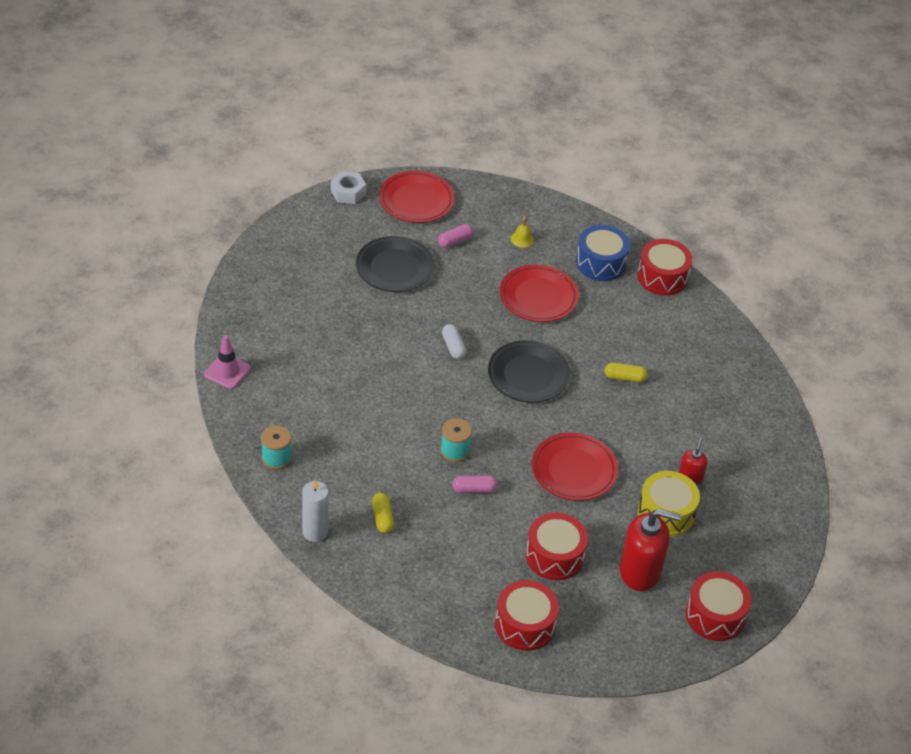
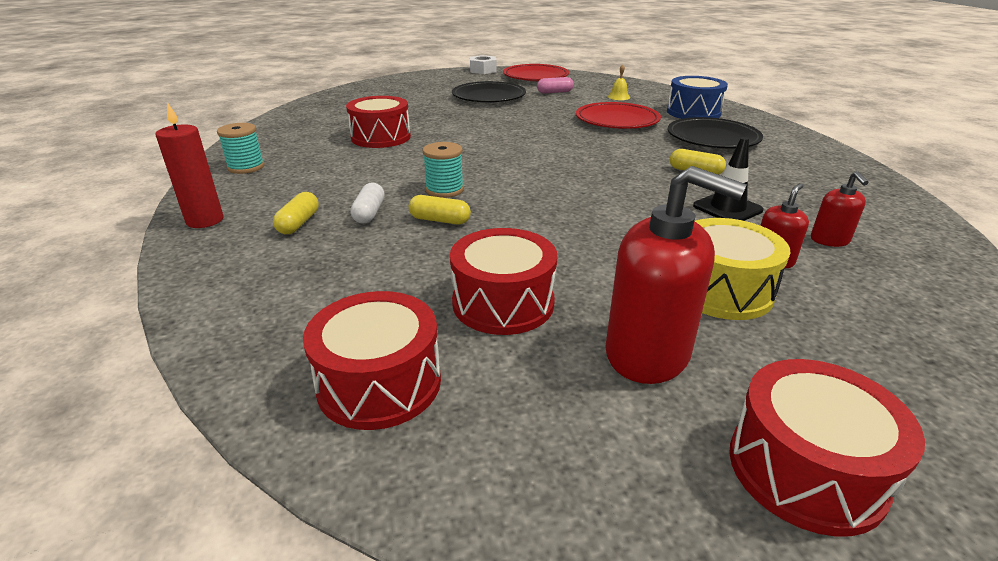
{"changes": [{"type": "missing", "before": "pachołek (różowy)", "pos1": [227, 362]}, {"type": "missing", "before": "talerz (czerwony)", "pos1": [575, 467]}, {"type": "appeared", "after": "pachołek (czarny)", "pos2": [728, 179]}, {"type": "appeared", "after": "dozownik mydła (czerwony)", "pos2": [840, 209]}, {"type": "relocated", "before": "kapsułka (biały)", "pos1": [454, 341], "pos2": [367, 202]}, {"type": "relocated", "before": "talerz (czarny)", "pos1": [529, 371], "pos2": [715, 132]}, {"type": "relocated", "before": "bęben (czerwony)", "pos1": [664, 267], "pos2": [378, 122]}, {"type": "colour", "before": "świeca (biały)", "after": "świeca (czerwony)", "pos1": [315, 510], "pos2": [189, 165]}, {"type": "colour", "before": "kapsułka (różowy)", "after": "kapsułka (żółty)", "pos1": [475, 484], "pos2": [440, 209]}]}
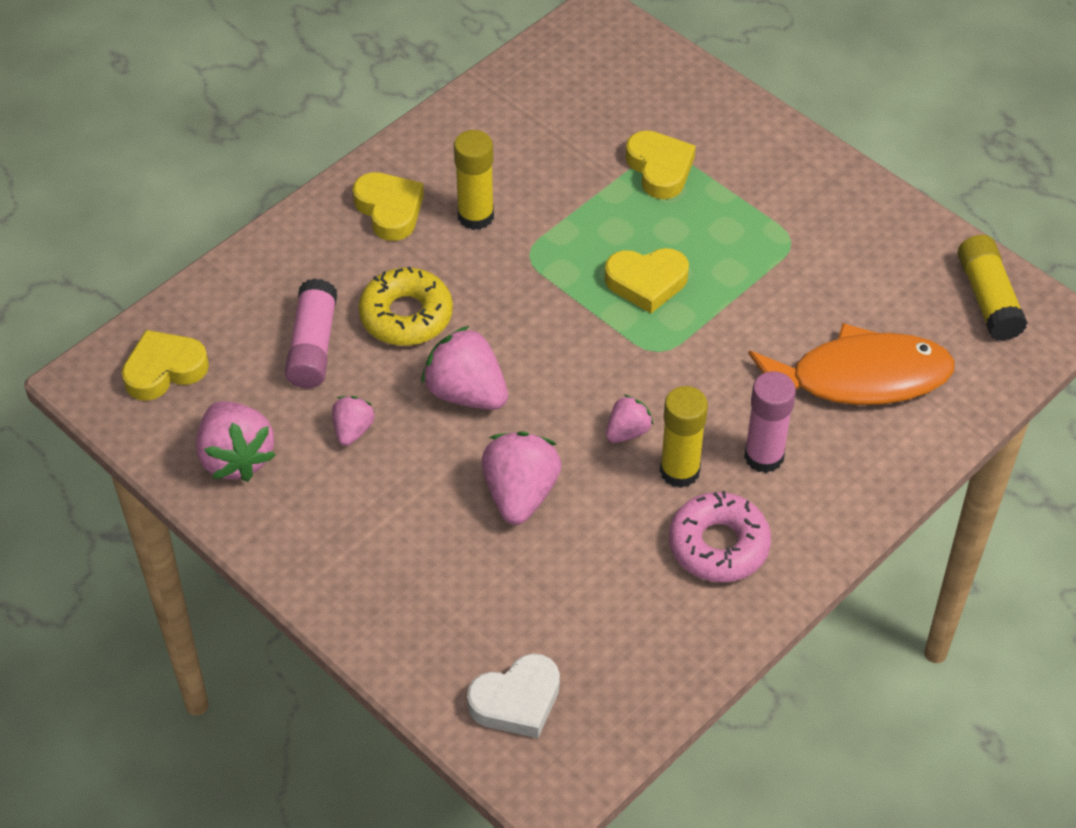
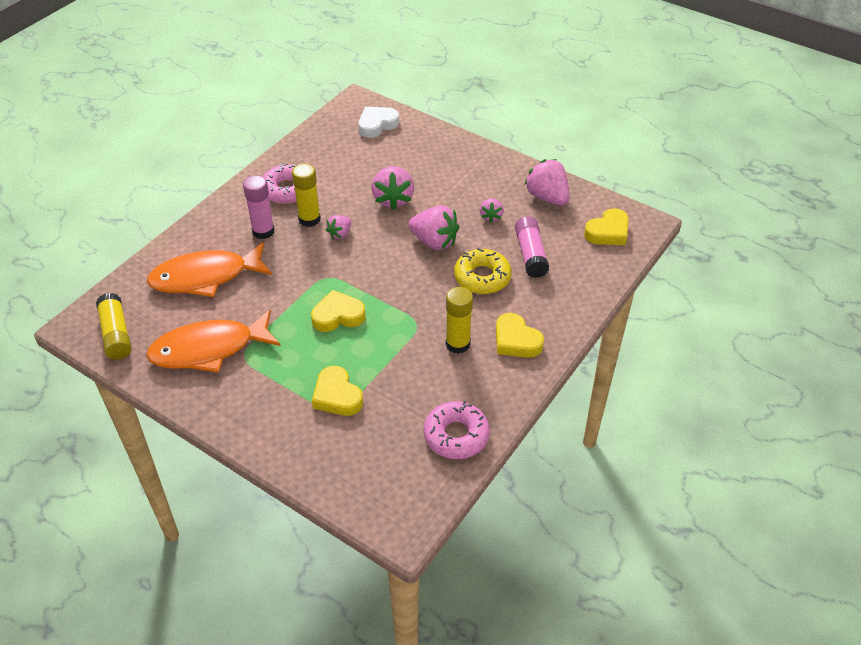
{"changes": [{"type": "appeared", "after": "ryba (pomarańczowy)", "pos2": [213, 341]}, {"type": "appeared", "after": "donut (różowy)", "pos2": [456, 430]}]}
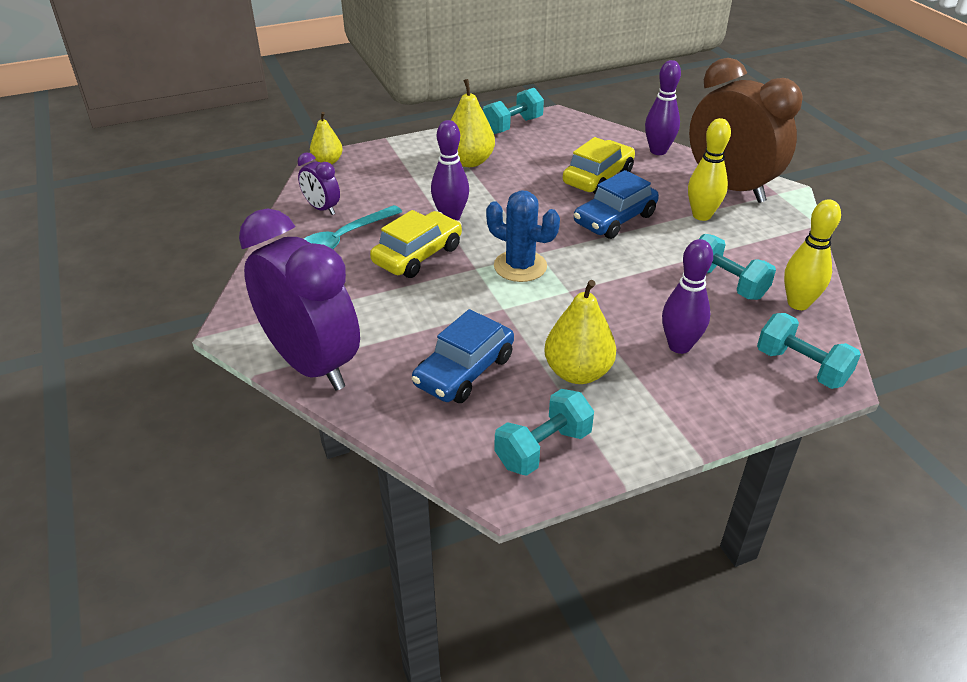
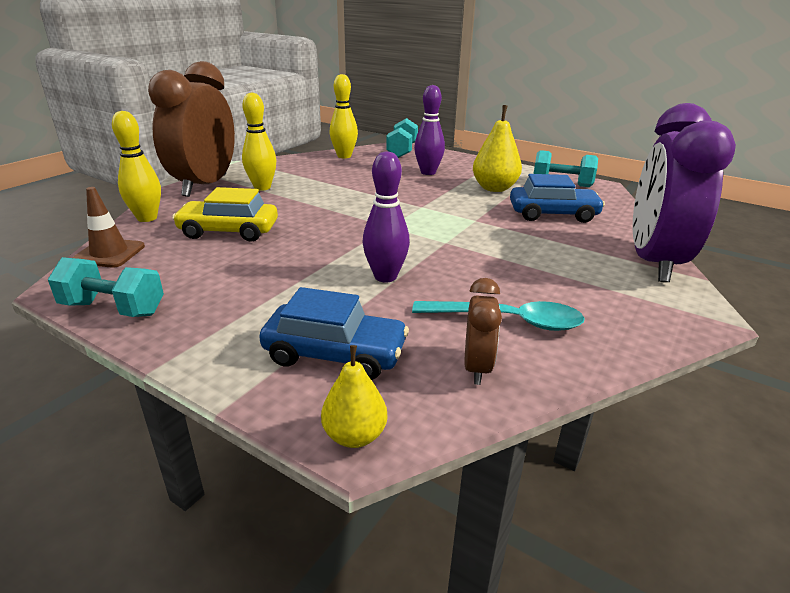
{"changes": [{"type": "missing", "before": "samochód (żółty)", "pos1": [416, 244]}, {"type": "missing", "before": "gruszka (żółty)", "pos1": [473, 123]}, {"type": "missing", "before": "kaktus (niebieski)", "pos1": [523, 236]}, {"type": "missing", "before": "hantel (turkusowy)", "pos1": [737, 267]}, {"type": "appeared", "after": "pachołek (brązowy)", "pos2": [108, 227]}, {"type": "relocated", "before": "samochód (niebieski)", "pos1": [616, 204], "pos2": [334, 333]}, {"type": "colour", "before": "budzik (fioletowy)", "after": "budzik (brązowy)", "pos1": [319, 183], "pos2": [483, 331]}, {"type": "colour", "before": "kręgiel (fioletowy)", "after": "kręgiel (żółty)", "pos1": [663, 107], "pos2": [136, 166]}]}
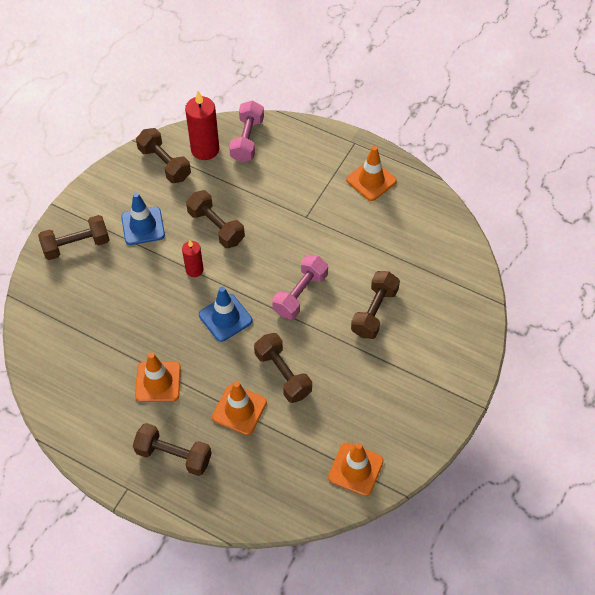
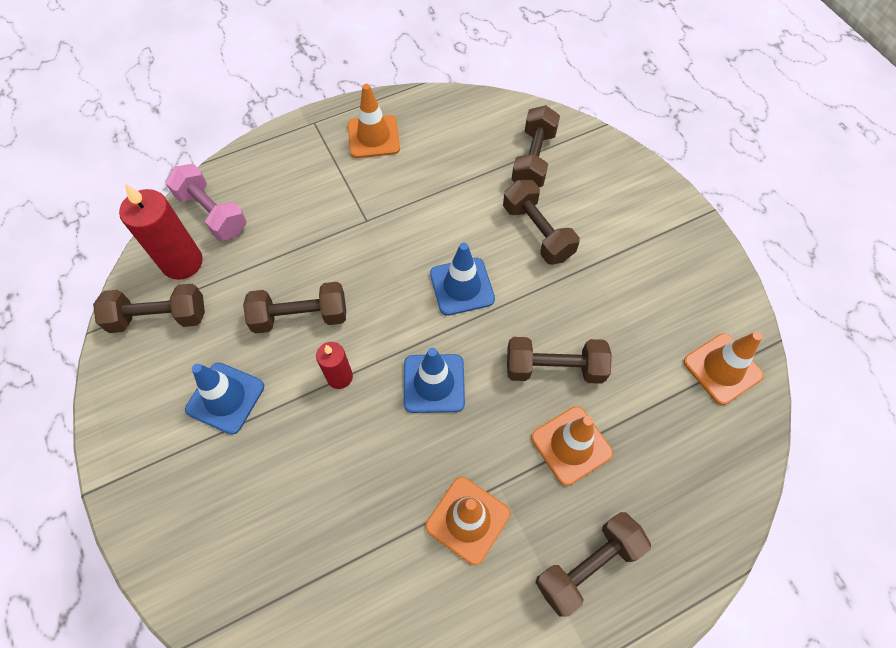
{"changes": [{"type": "relocated", "before": "hantel (brązowy)", "pos1": [74, 237], "pos2": [536, 146]}, {"type": "exchanged", "before": "hantel (różowy)", "after": "pachołek (niebieski)", "pos1": [300, 287], "pos2": [462, 279]}]}
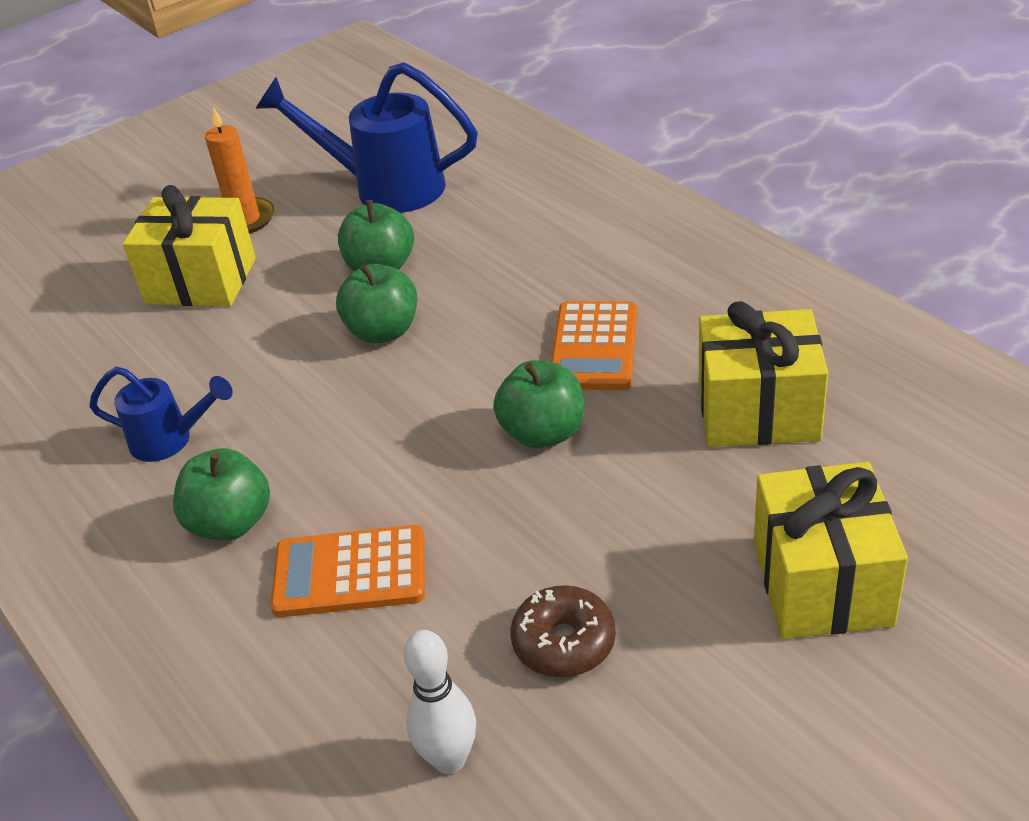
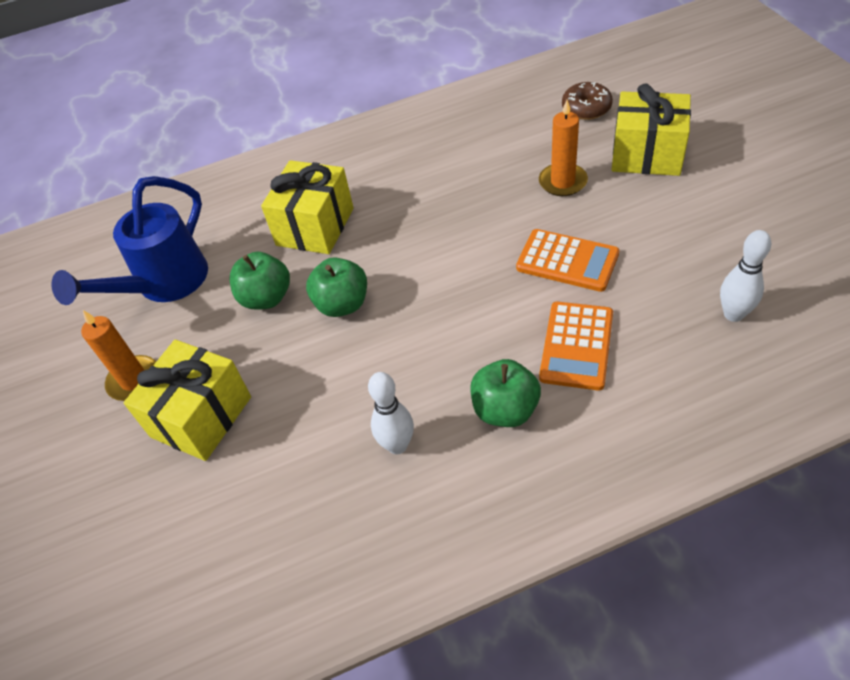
{"changes": [{"type": "missing", "before": "jabłko (zielony)", "pos1": [538, 404]}, {"type": "appeared", "after": "świeca (pomarańczowy)", "pos2": [563, 148]}, {"type": "relocated", "before": "donut (brązowy)", "pos1": [563, 631], "pos2": [587, 101]}, {"type": "relocated", "before": "kalkulator (pomarańczowy)", "pos1": [594, 345], "pos2": [567, 260]}, {"type": "relocated", "before": "prezent (żółty)", "pos1": [763, 374], "pos2": [307, 207]}, {"type": "exchanged", "before": "konewka (niebieski)", "after": "kręgiel (biały)", "pos1": [161, 414], "pos2": [391, 413]}]}
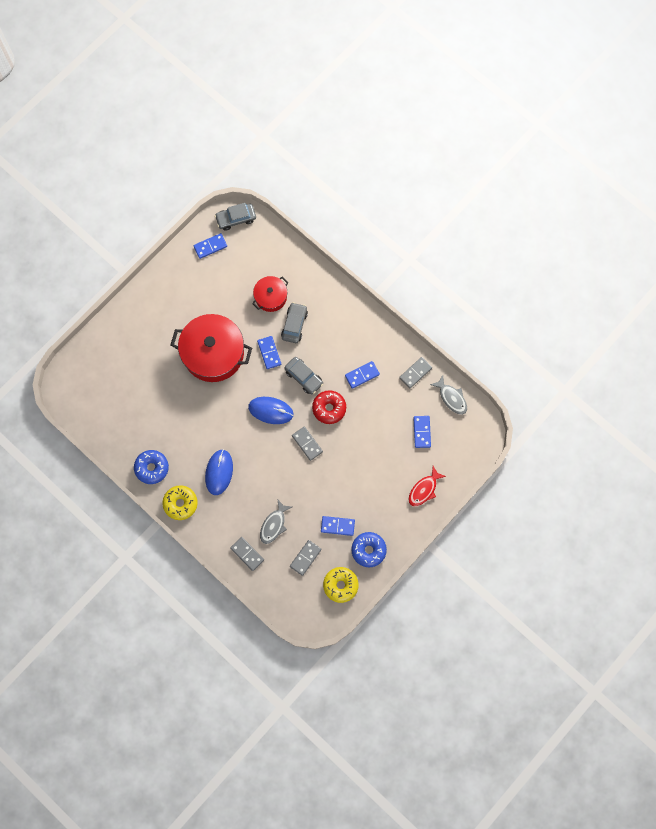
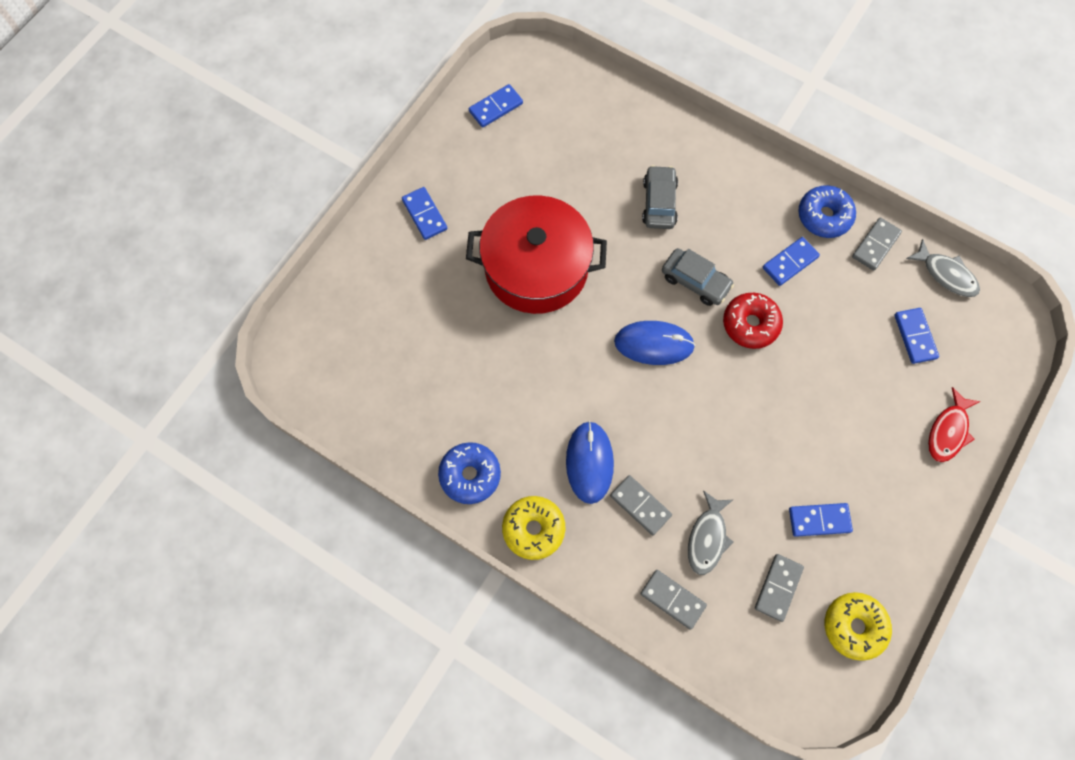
{"changes": [{"type": "missing", "before": "samochód (szary)", "pos1": [235, 217]}, {"type": "missing", "before": "garnek (czerwony)", "pos1": [270, 294]}, {"type": "relocated", "before": "kostka domina (niebieski)", "pos1": [269, 352], "pos2": [424, 213]}, {"type": "relocated", "before": "kostka domina (szary)", "pos1": [307, 444], "pos2": [641, 505]}, {"type": "relocated", "before": "donut (niebieski)", "pos1": [369, 549], "pos2": [827, 211]}]}
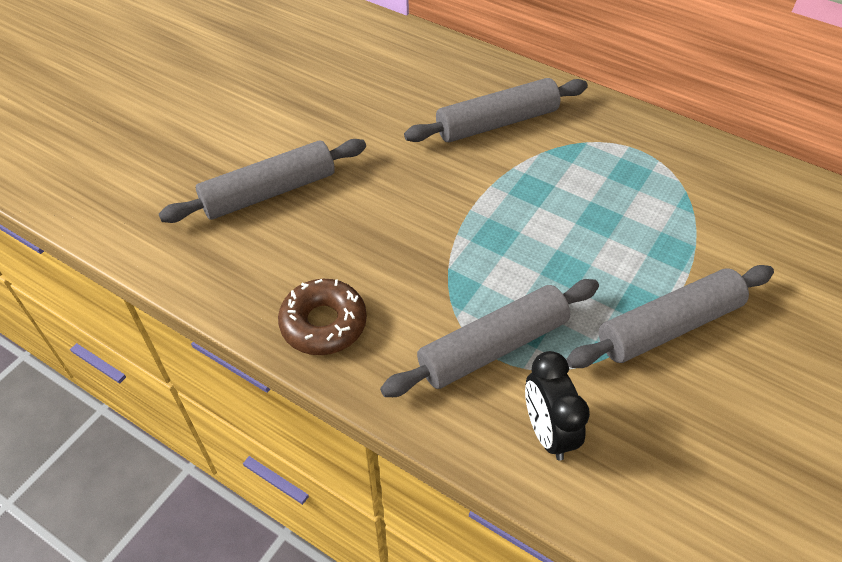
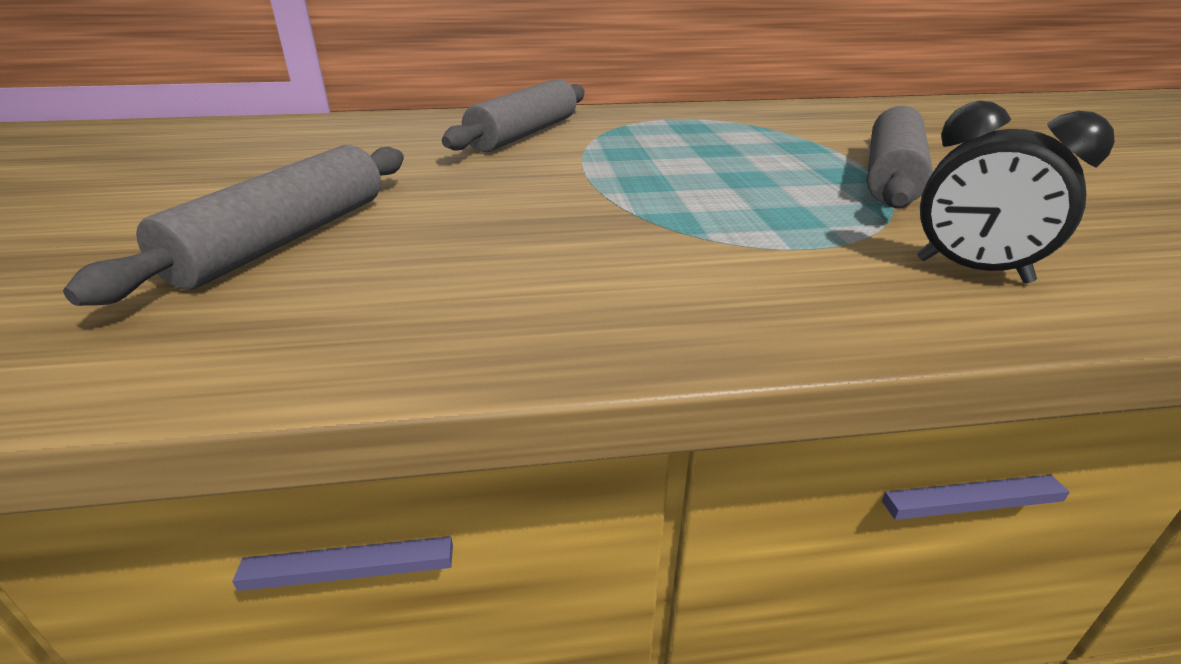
{"changes": [{"type": "missing", "before": "donut (brązowy)", "pos1": [322, 317]}, {"type": "missing", "before": "wałek do ciasta (szary)", "pos1": [489, 338]}]}
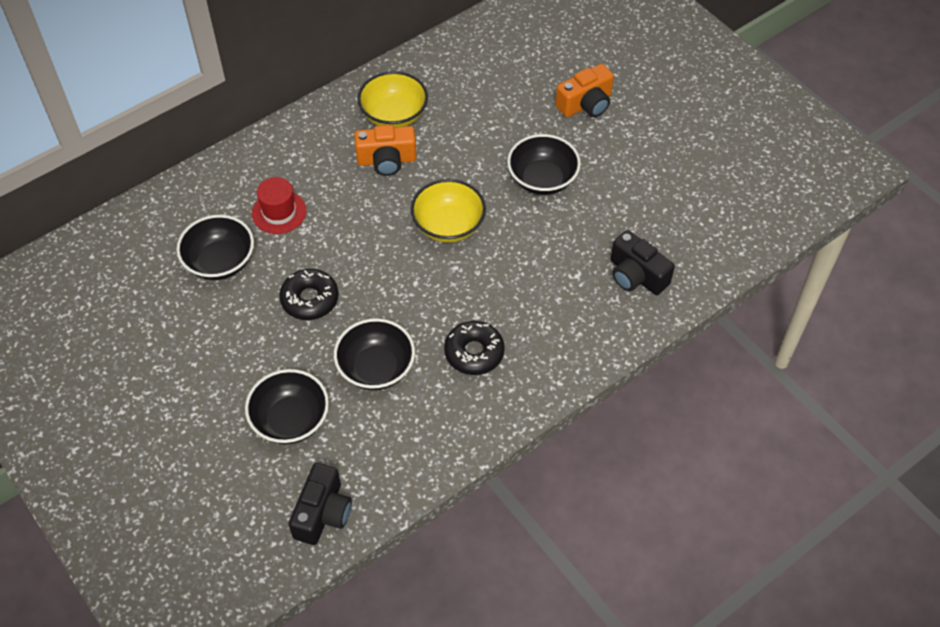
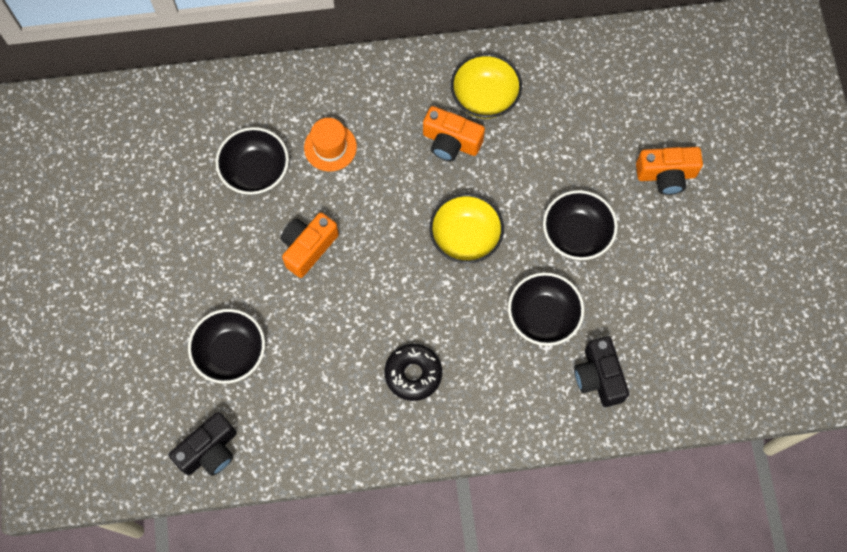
{"changes": [{"type": "relocated", "before": "miska (czarny)", "pos1": [374, 354], "pos2": [546, 309]}, {"type": "exchanged", "before": "donut (czarny)", "after": "aparat fotograficzny (pomarańczowy)", "pos1": [309, 294], "pos2": [310, 245]}, {"type": "colour", "before": "kapelusz (czerwony)", "after": "kapelusz (pomarańczowy)", "pos1": [279, 205], "pos2": [330, 145]}]}
